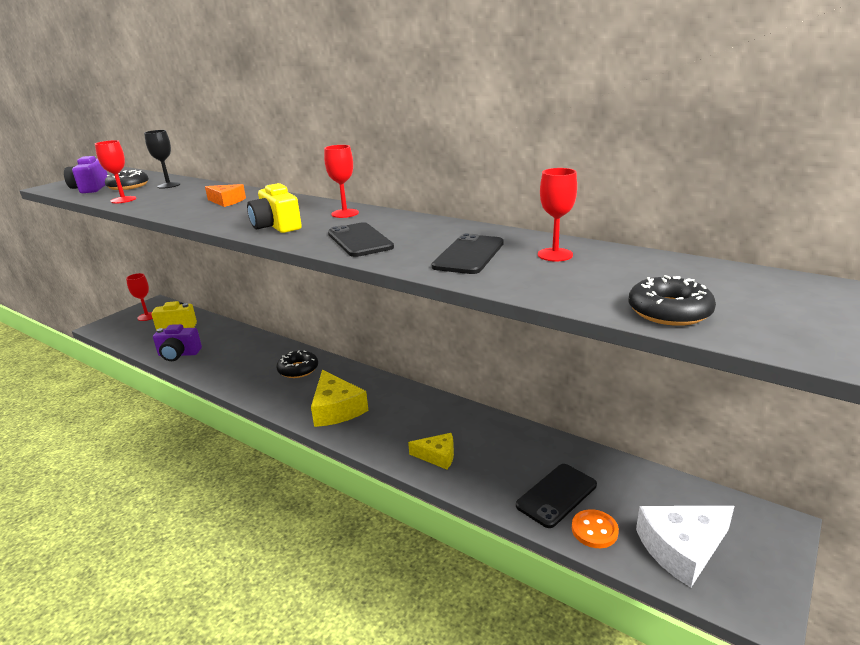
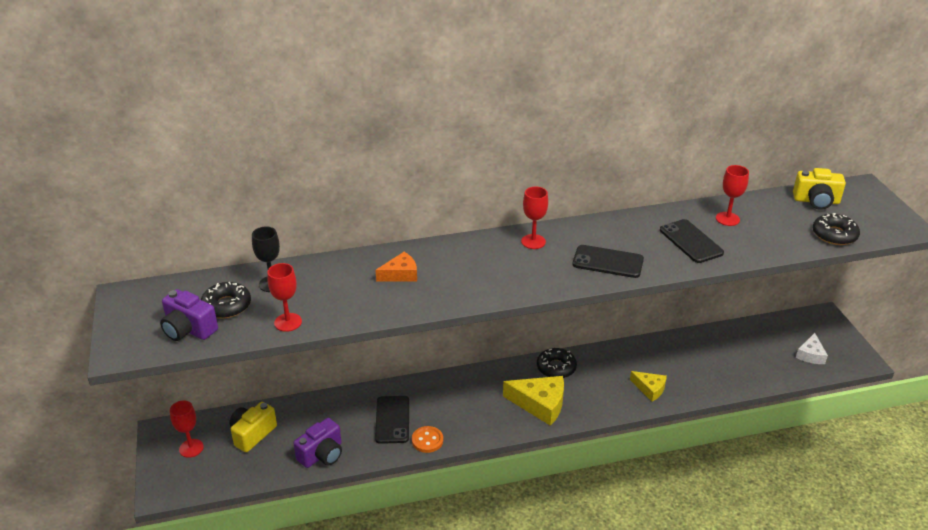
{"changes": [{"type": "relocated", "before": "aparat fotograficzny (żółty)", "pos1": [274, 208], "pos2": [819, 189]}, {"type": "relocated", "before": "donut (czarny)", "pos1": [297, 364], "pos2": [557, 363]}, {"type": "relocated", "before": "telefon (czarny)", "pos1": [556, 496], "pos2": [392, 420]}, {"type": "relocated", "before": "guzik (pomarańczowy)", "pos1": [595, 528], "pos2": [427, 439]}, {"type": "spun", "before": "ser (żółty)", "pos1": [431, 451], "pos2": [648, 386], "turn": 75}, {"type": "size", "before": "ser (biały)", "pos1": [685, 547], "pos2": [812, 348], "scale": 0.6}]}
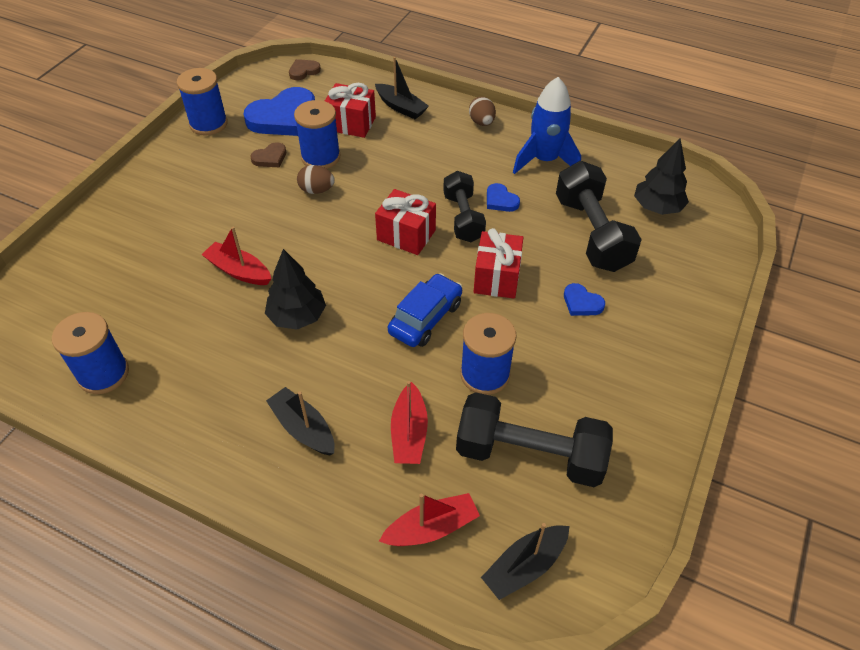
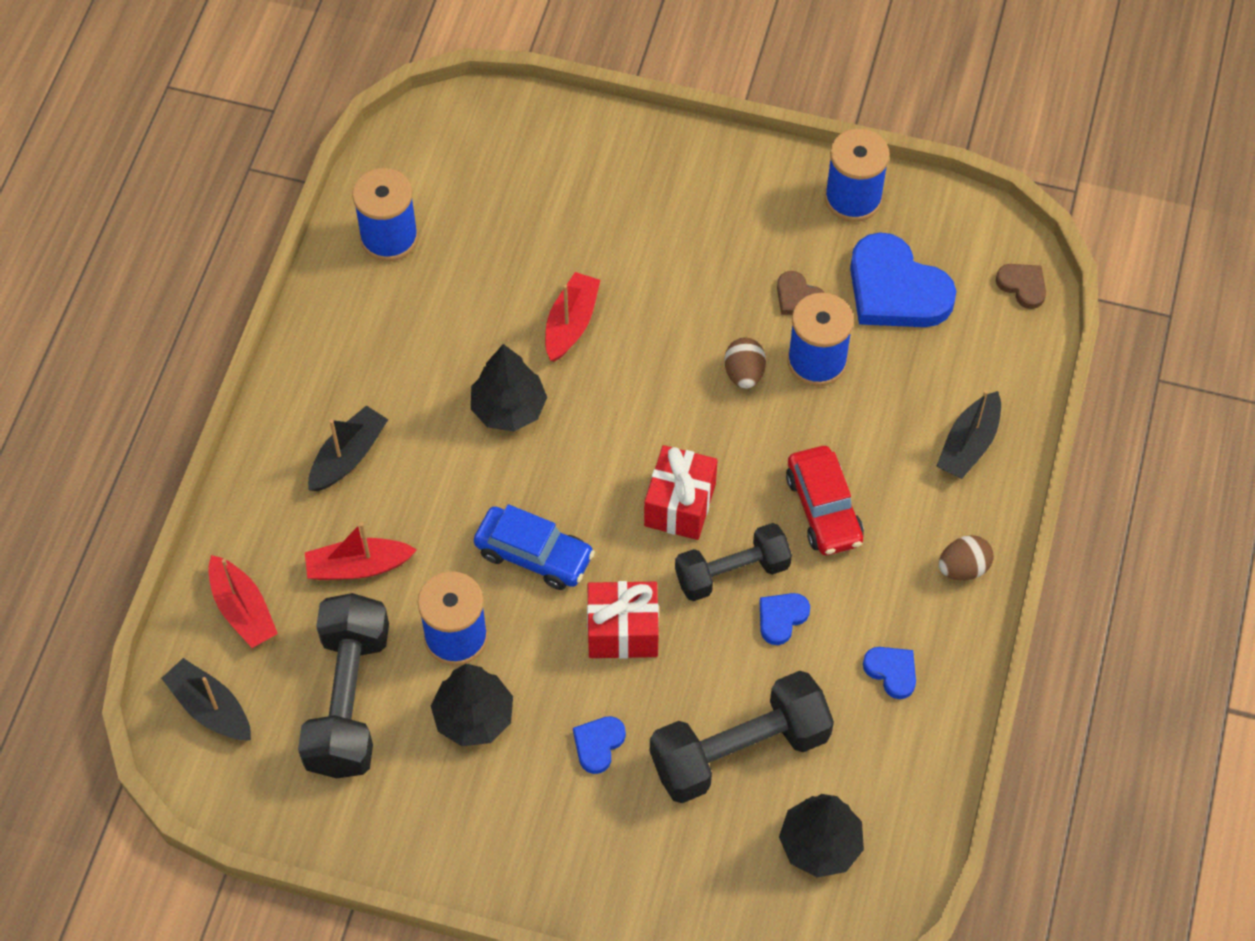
{"changes": [{"type": "missing", "before": "prezent (czerwony)", "pos1": [350, 110]}, {"type": "appeared", "after": "drzewko (czarny)", "pos2": [472, 705]}, {"type": "appeared", "after": "samochód (czerwony)", "pos2": [825, 500]}, {"type": "exchanged", "before": "rakieta (niebieski)", "after": "serce (niebieski)", "pos1": [547, 125], "pos2": [889, 673]}]}
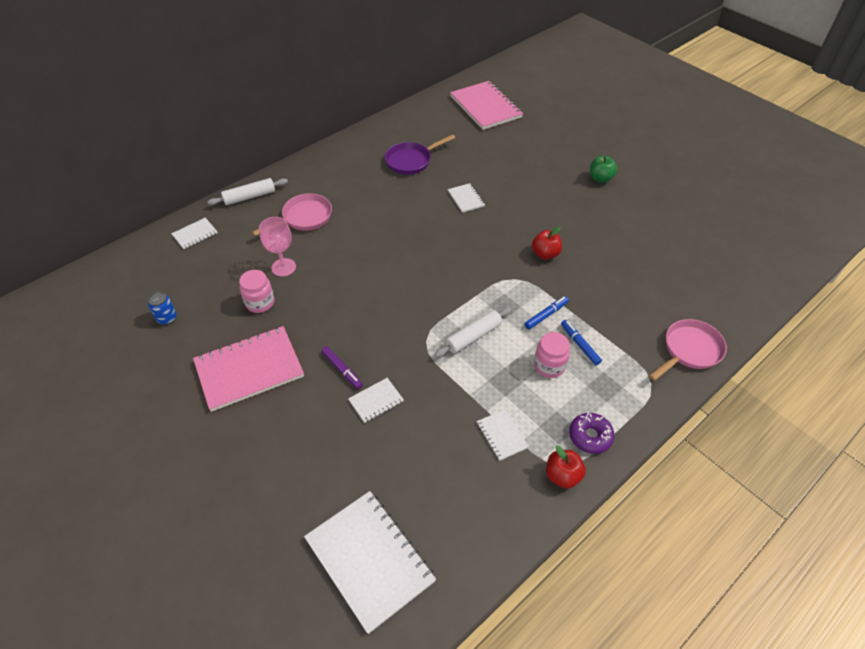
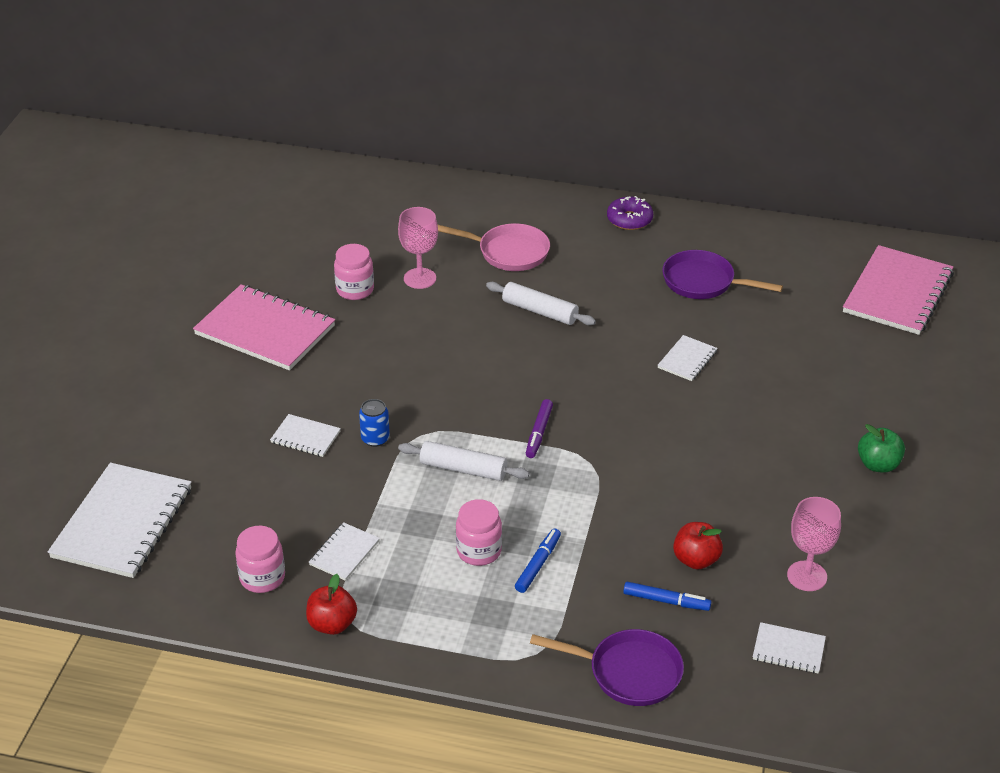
{"changes": [{"type": "appeared", "after": "słoik (różowy)", "pos2": [260, 559]}, {"type": "appeared", "after": "kielich (różowy)", "pos2": [814, 544]}, {"type": "relocated", "before": "puszka (niebieski)", "pos1": [162, 308], "pos2": [374, 423]}, {"type": "relocated", "before": "zeszyt (biały)", "pos1": [194, 233], "pos2": [789, 648]}, {"type": "relocated", "before": "wałek do ciasta (biały)", "pos1": [248, 191], "pos2": [541, 303]}, {"type": "relocated", "before": "flamaster (fioletowy)", "pos1": [342, 367], "pos2": [539, 428]}, {"type": "relocated", "before": "flamaster (niebieski)", "pos1": [547, 312], "pos2": [667, 596]}, {"type": "relocated", "before": "jabłko (czerwony)", "pos1": [547, 243], "pos2": [698, 546]}, {"type": "relocated", "before": "donut (fioletowy)", "pos1": [592, 433], "pos2": [630, 213]}, {"type": "colour", "before": "patelnia (różowy)", "after": "patelnia (fioletowy)", "pos1": [688, 350], "pos2": [607, 667]}]}
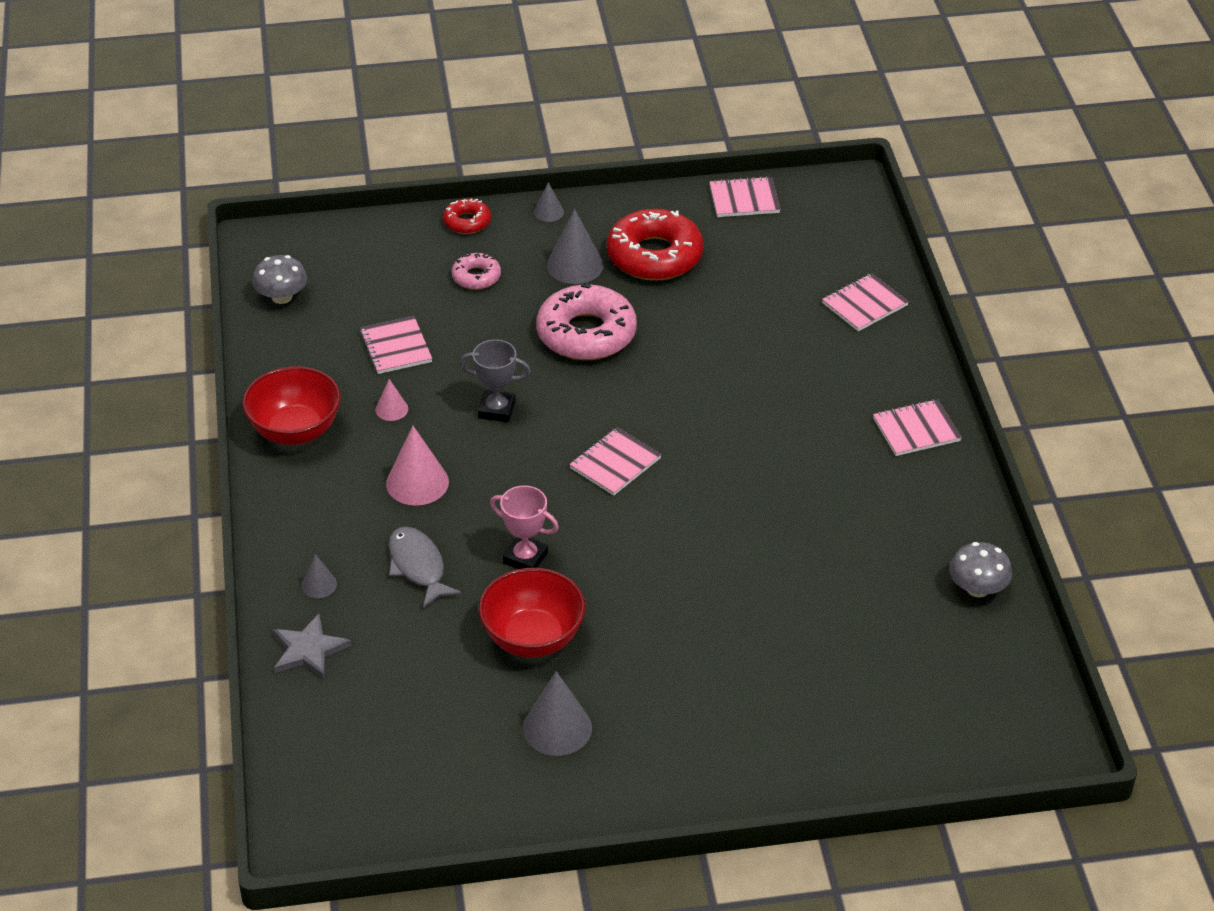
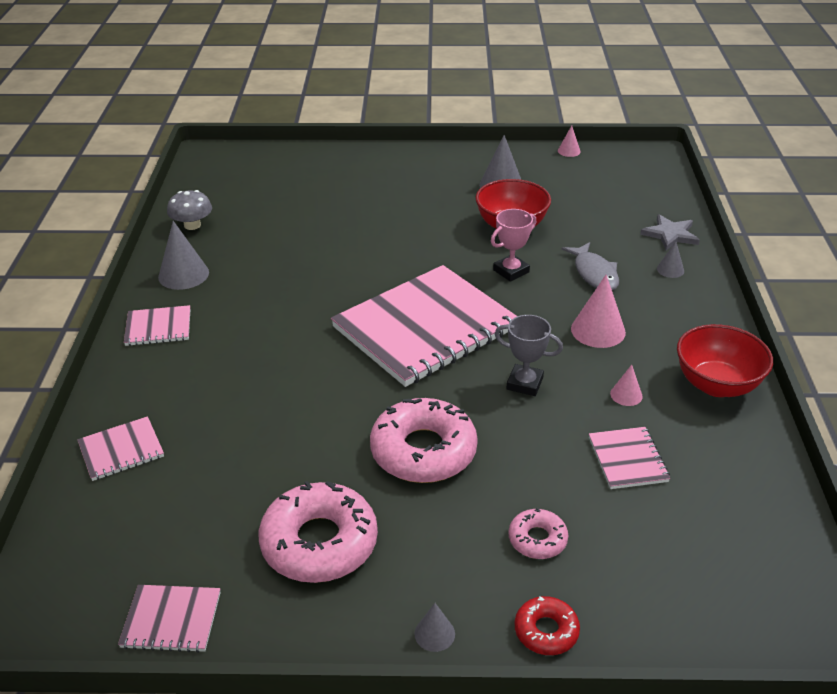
{"changes": [{"type": "missing", "before": "grzyb (szary)", "pos1": [280, 279]}, {"type": "appeared", "after": "stożek (różowy)", "pos2": [569, 141]}, {"type": "relocated", "before": "stożek (szary)", "pos1": [575, 246], "pos2": [183, 255]}, {"type": "colour", "before": "donut (czerwony)", "after": "donut (różowy)", "pos1": [655, 245], "pos2": [318, 532]}, {"type": "spun", "before": "puchar (różowy)", "pos1": [524, 527], "pos2": [513, 245], "turn": -75}, {"type": "size", "before": "zeszyt (różowy)", "pos1": [615, 461], "pos2": [424, 326], "scale": 2.33}]}
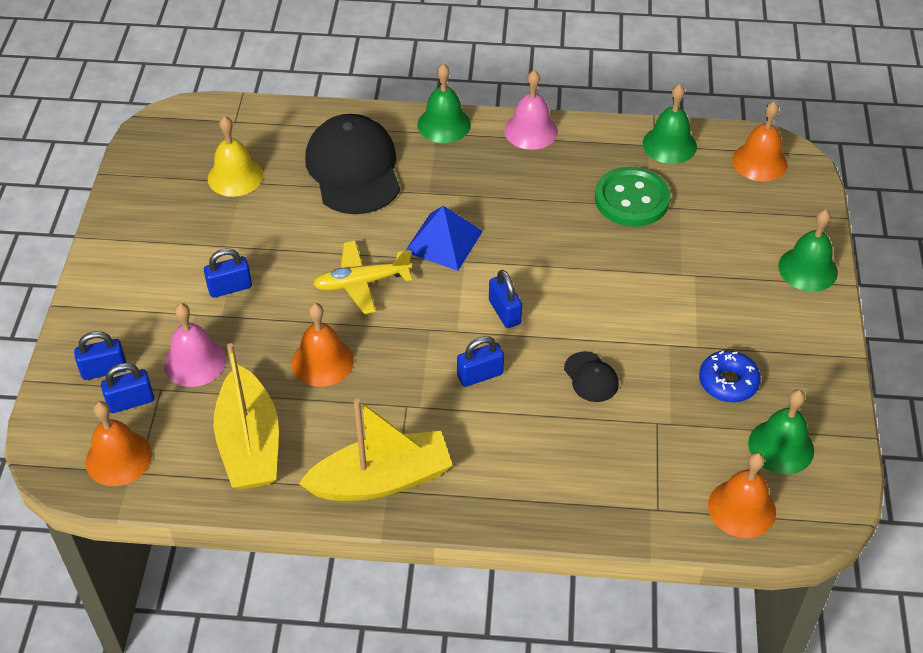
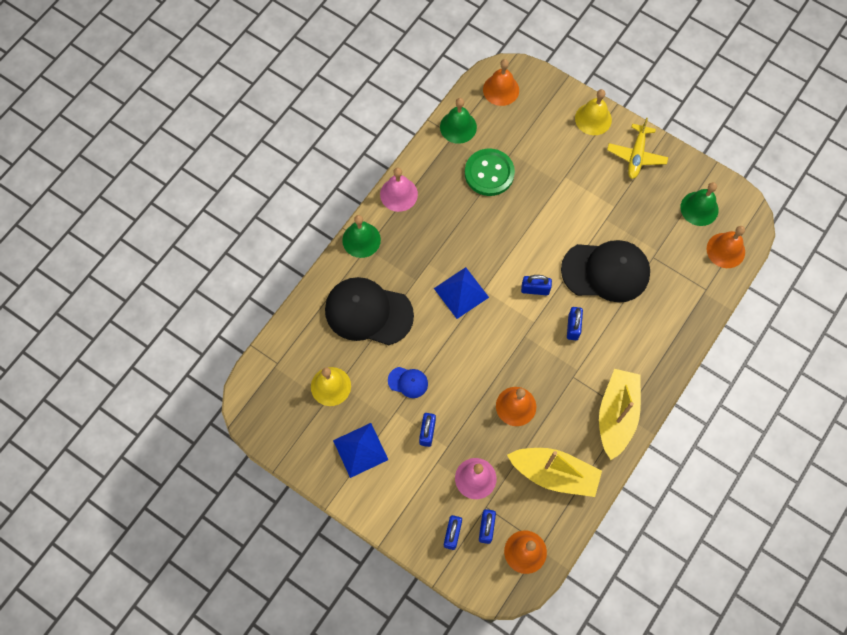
{"changes": [{"type": "missing", "before": "donut (niebieski)", "pos1": [730, 376]}, {"type": "appeared", "after": "piramida (niebieski)", "pos2": [360, 450]}, {"type": "appeared", "after": "czapka (niebieski)", "pos2": [408, 382]}, {"type": "relocated", "before": "samolot (żółty)", "pos1": [362, 277], "pos2": [637, 148]}, {"type": "colour", "before": "dzwonek (zielony)", "after": "dzwonek (żółty)", "pos1": [808, 250], "pos2": [593, 112]}, {"type": "size", "before": "czapka (czarny)", "pos1": [591, 376], "pos2": [605, 271], "scale": 2.26}]}
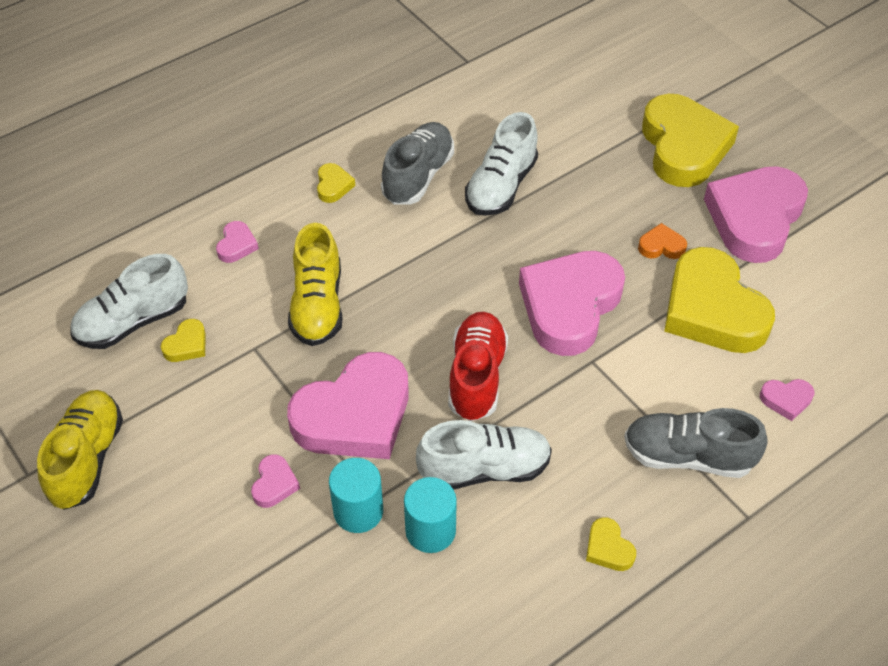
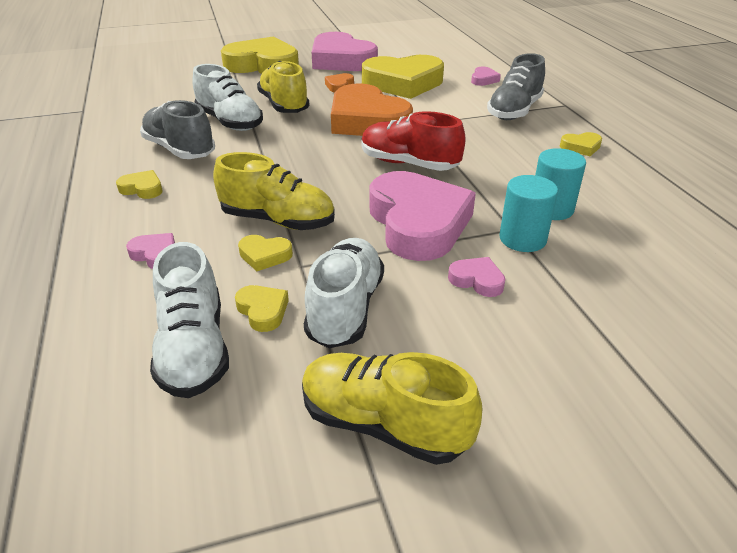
{"changes": [{"type": "appeared", "after": "serce (żółty)", "pos2": [265, 253]}, {"type": "appeared", "after": "but (żółty)", "pos2": [283, 87]}, {"type": "relocated", "before": "but (biały)", "pos1": [484, 454], "pos2": [344, 293]}, {"type": "colour", "before": "serce (różowy)", "after": "serce (pomarańczowy)", "pos1": [572, 303], "pos2": [372, 109]}]}
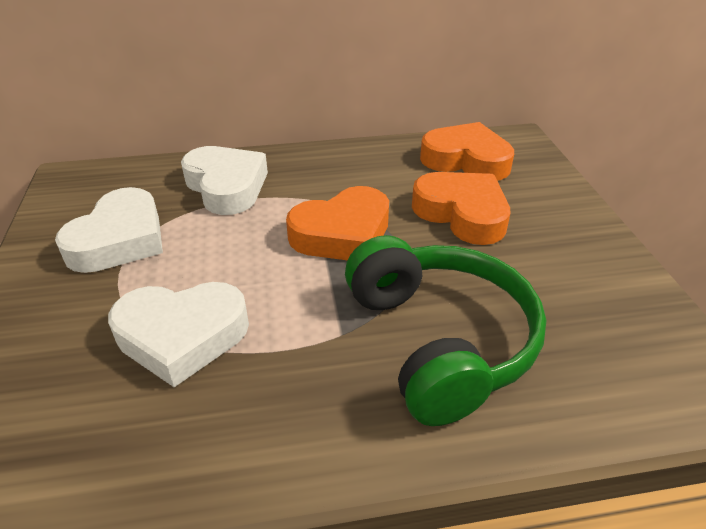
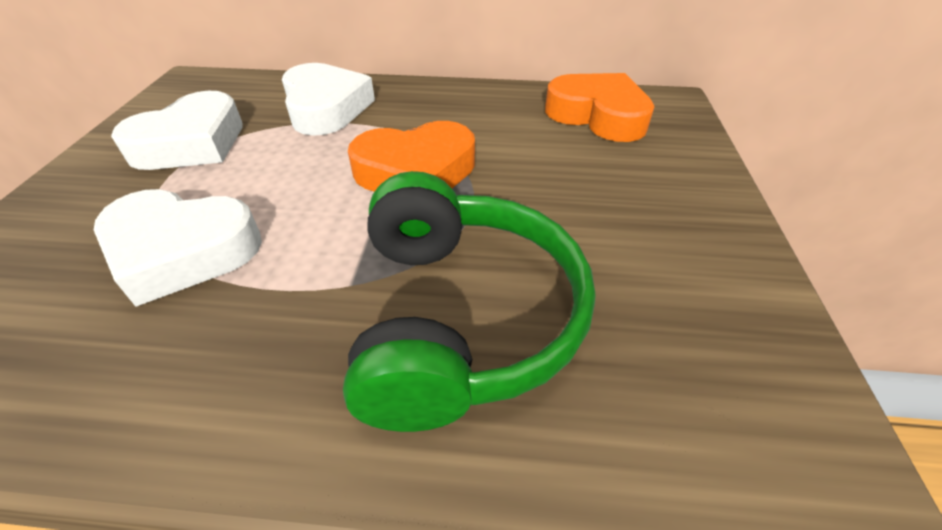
{"changes": [{"type": "missing", "before": "serce (pomarańczowy)", "pos1": [461, 208]}]}
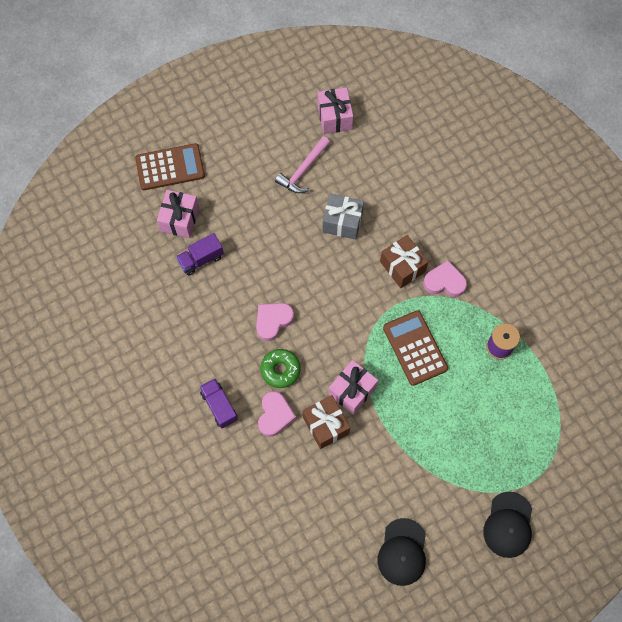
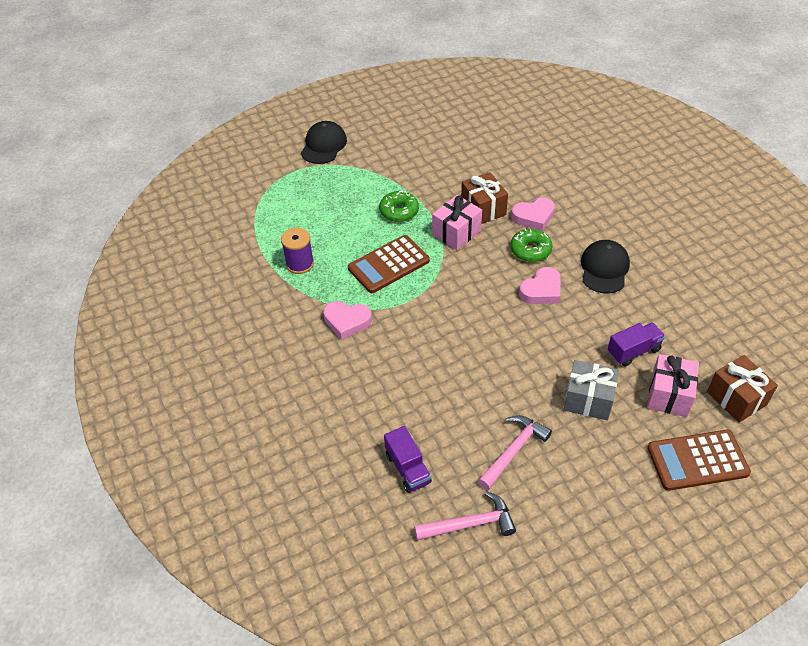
{"changes": [{"type": "appeared", "after": "donut (zielony)", "pos2": [399, 206]}, {"type": "relocated", "before": "ciężarówka (fioletowy)", "pos1": [218, 403], "pos2": [408, 459]}, {"type": "relocated", "before": "prezent (szary)", "pos1": [343, 217], "pos2": [591, 390]}, {"type": "relocated", "before": "czapka (czarny)", "pos1": [402, 552], "pos2": [605, 267]}, {"type": "relocated", "before": "prezent (brązowy)", "pos1": [404, 261], "pos2": [742, 389]}, {"type": "exchanged", "before": "prezent (różowy)", "after": "młotek (różowy)", "pos1": [335, 110], "pos2": [465, 516]}, {"type": "spun", "before": "serce (różowy)", "pos1": [277, 414], "pos2": [533, 214], "turn": -120}, {"type": "spun", "before": "kalkulator (brązowy)", "pos1": [415, 348], "pos2": [389, 264], "turn": 75}]}
